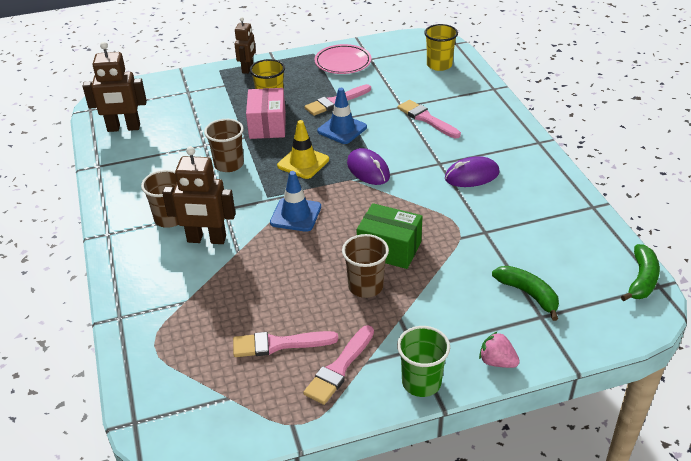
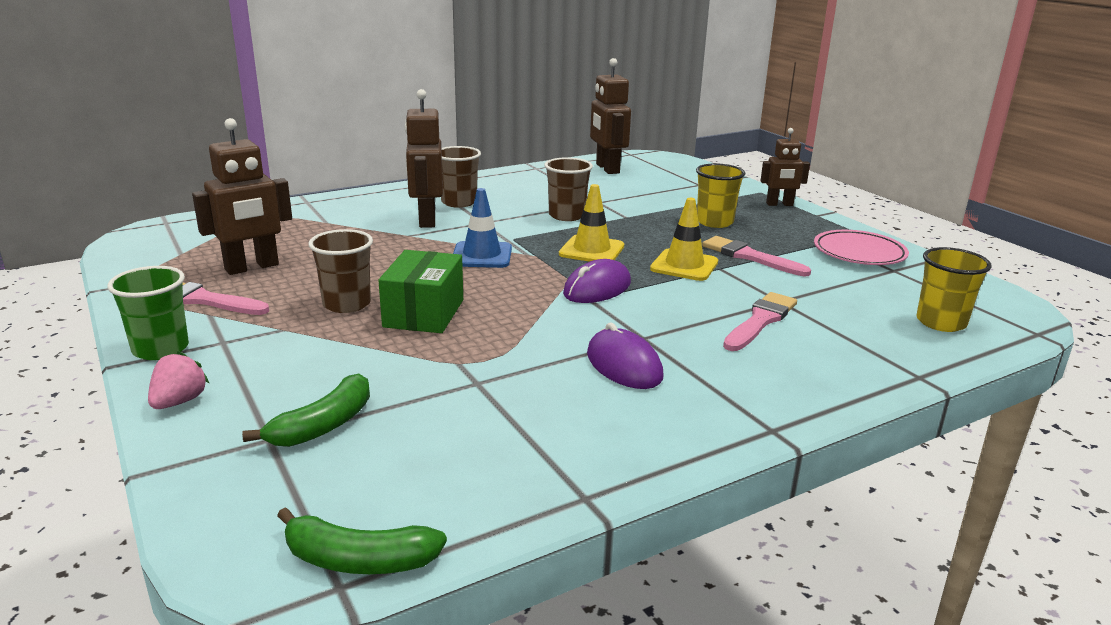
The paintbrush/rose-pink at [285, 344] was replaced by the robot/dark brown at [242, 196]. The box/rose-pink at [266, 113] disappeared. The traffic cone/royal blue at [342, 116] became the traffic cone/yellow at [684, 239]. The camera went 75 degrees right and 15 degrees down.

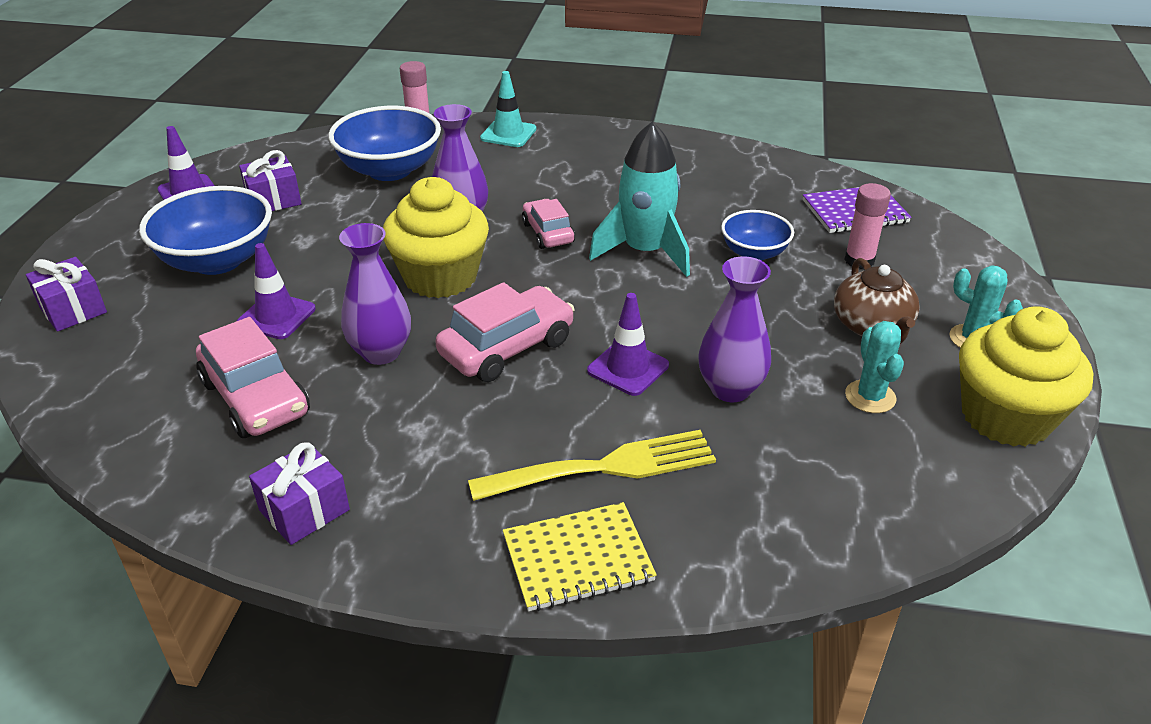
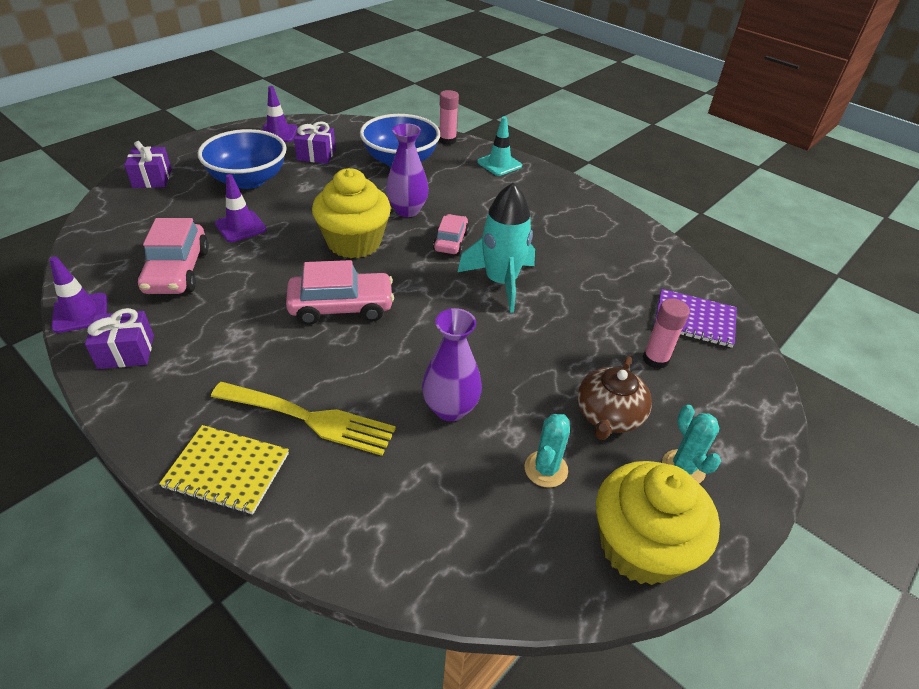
The tall vase/purple at [375, 294] disappeared. The traffic cone/purple moved from [628, 344] to [78, 295]. The bowl/royal blue at [757, 235] disappeared. The camera went 30 degrees right and 5 degrees up.

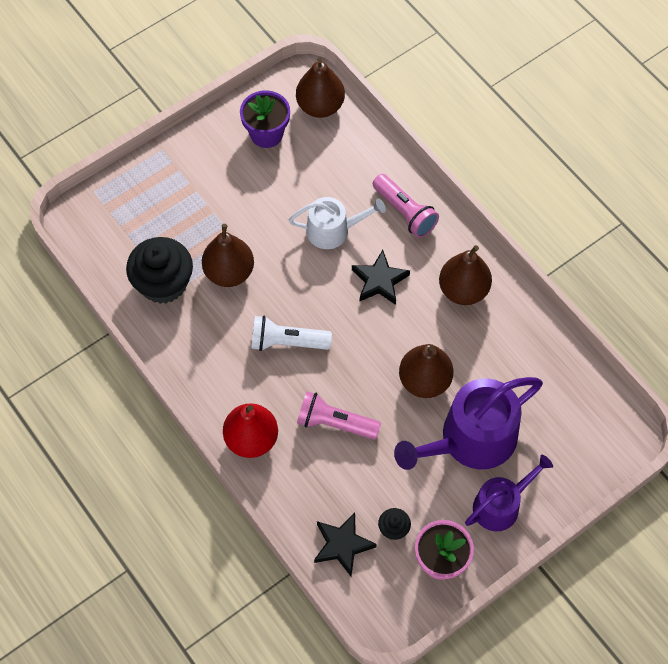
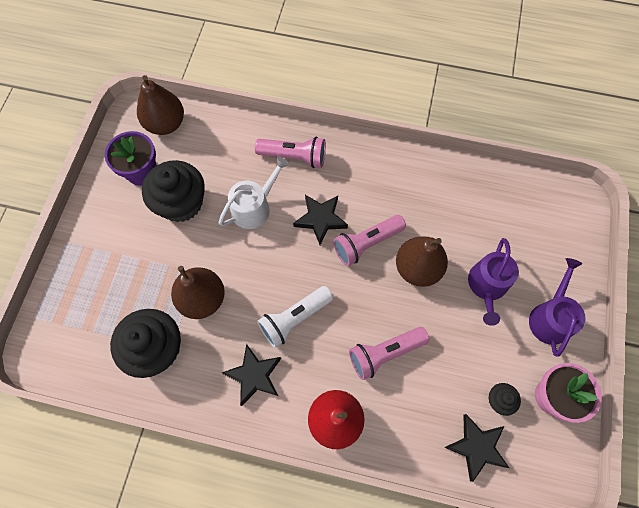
The watering pot/purple at [468, 423] changed to 0.60 times the size. The pear fruit/dark brown at [465, 275] disappeared. The muffin/black at [173, 191] appeared. The star/black at [251, 375] appeared. The torch/rose-pink at [369, 240] appeared. The camera went 40 degrees left and 5 degrees up.

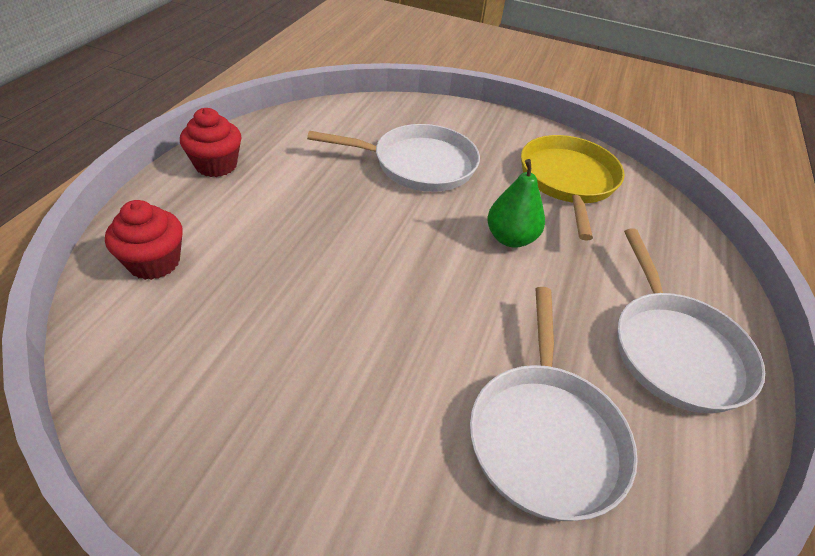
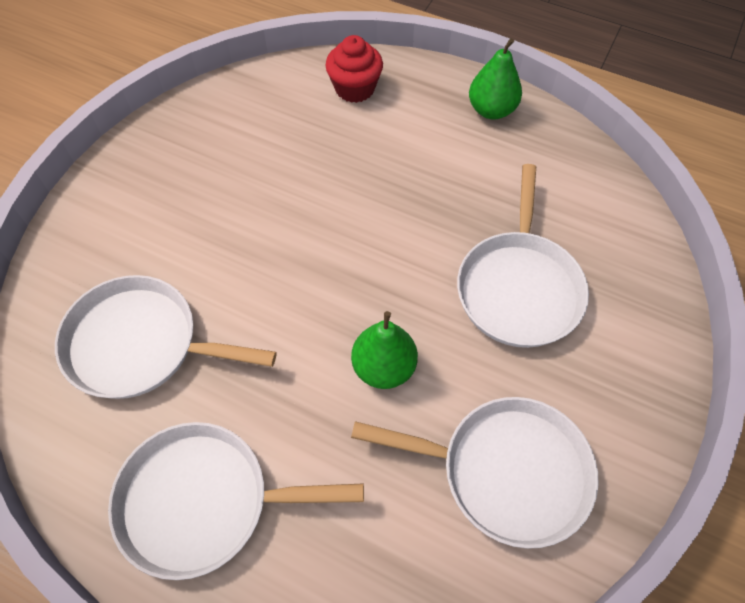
The muffin/crimson at [210, 142] was replaced by the pear fruit/emerald at [495, 79]. The skillet/yellow at [573, 187] became the skillet/snow-white at [475, 473]. The camera went 100 degrees right and 15 degrees up.

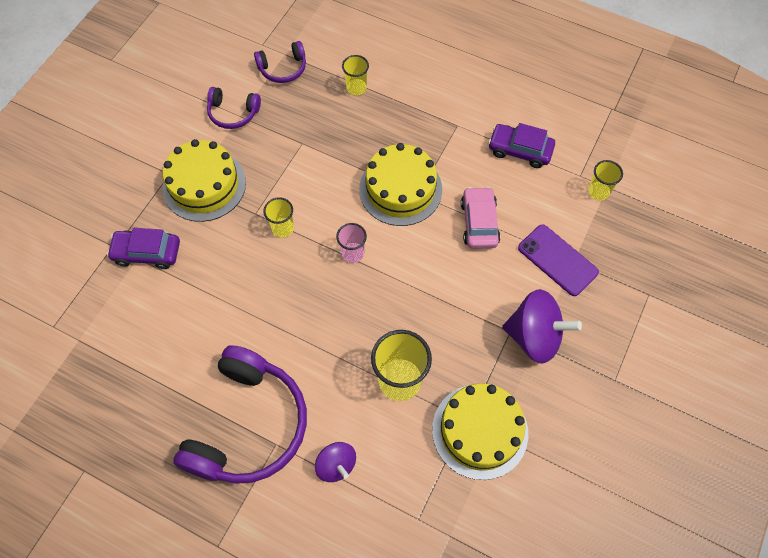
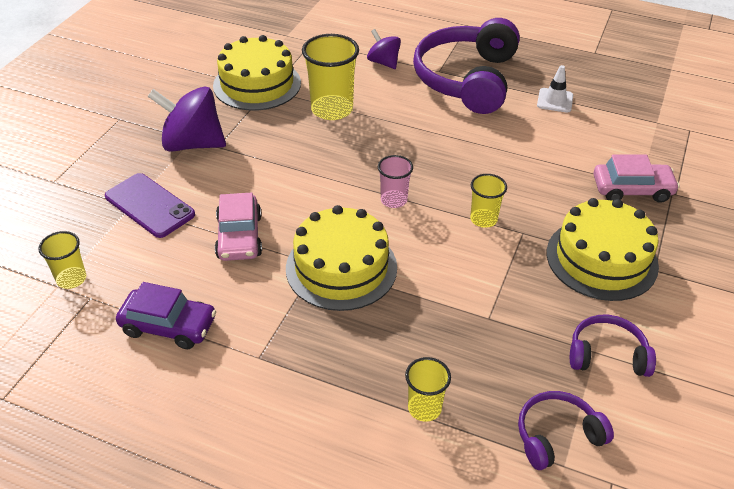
The toy car/purple at [143, 248] became the toy car/rose-pink at [637, 178]. The traffic cone/snow-white at [555, 89] appeared. The camera went 175 degrees right and 20 degrees down.

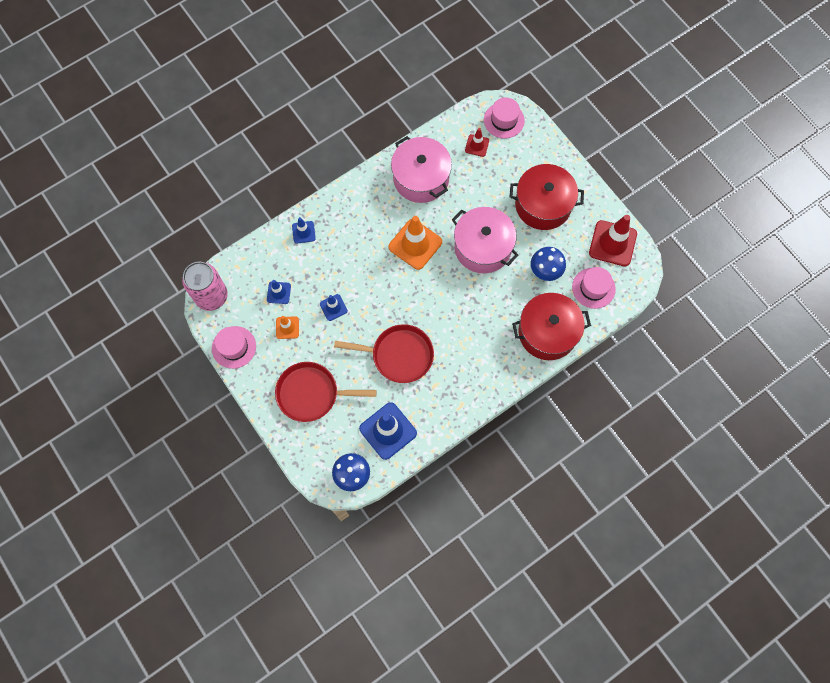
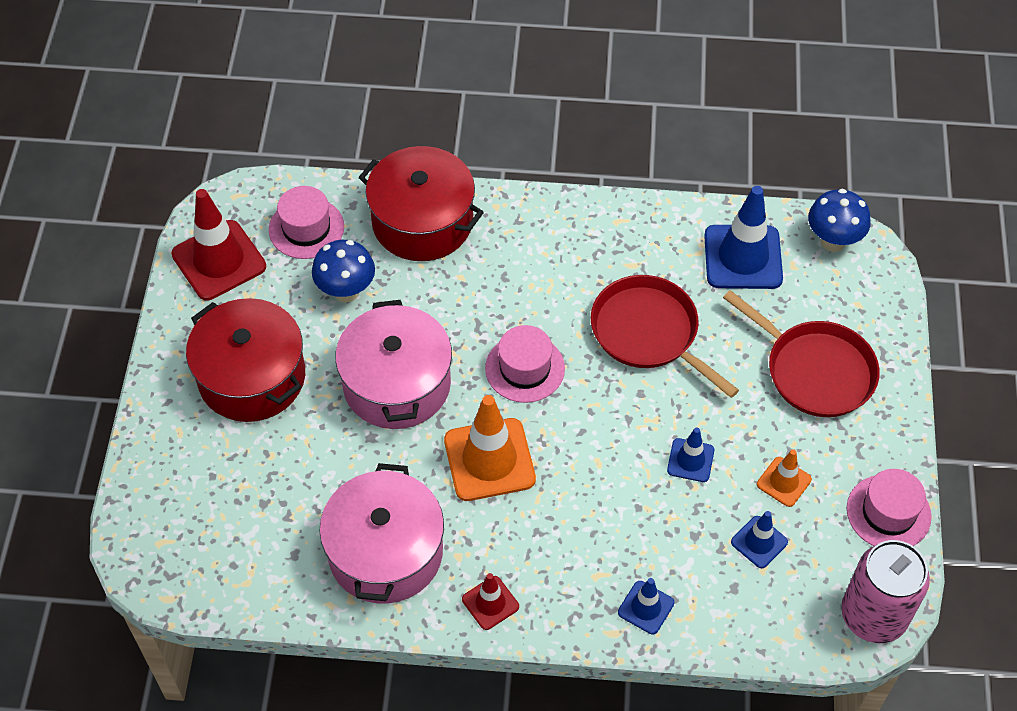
The traffic cone/crimson moved from [477, 142] to [490, 601]. The hat/rose-pink moved from [504, 118] to [525, 364]. The camera went 140 degrees left and 15 degrees down.

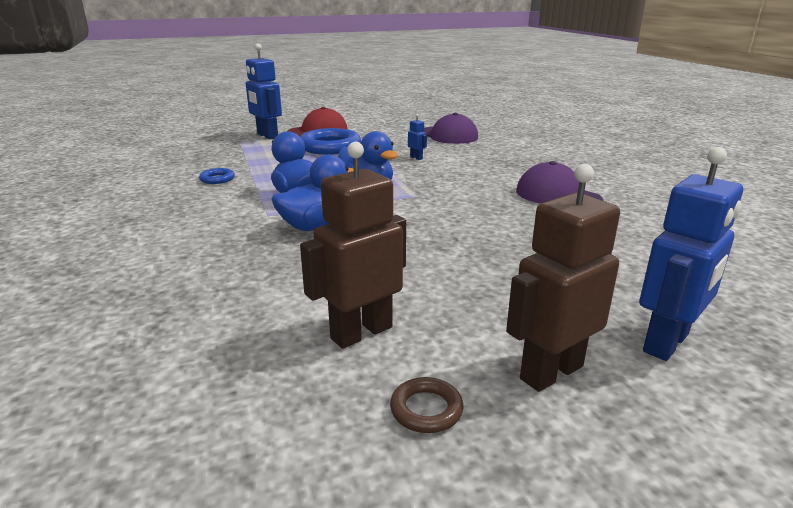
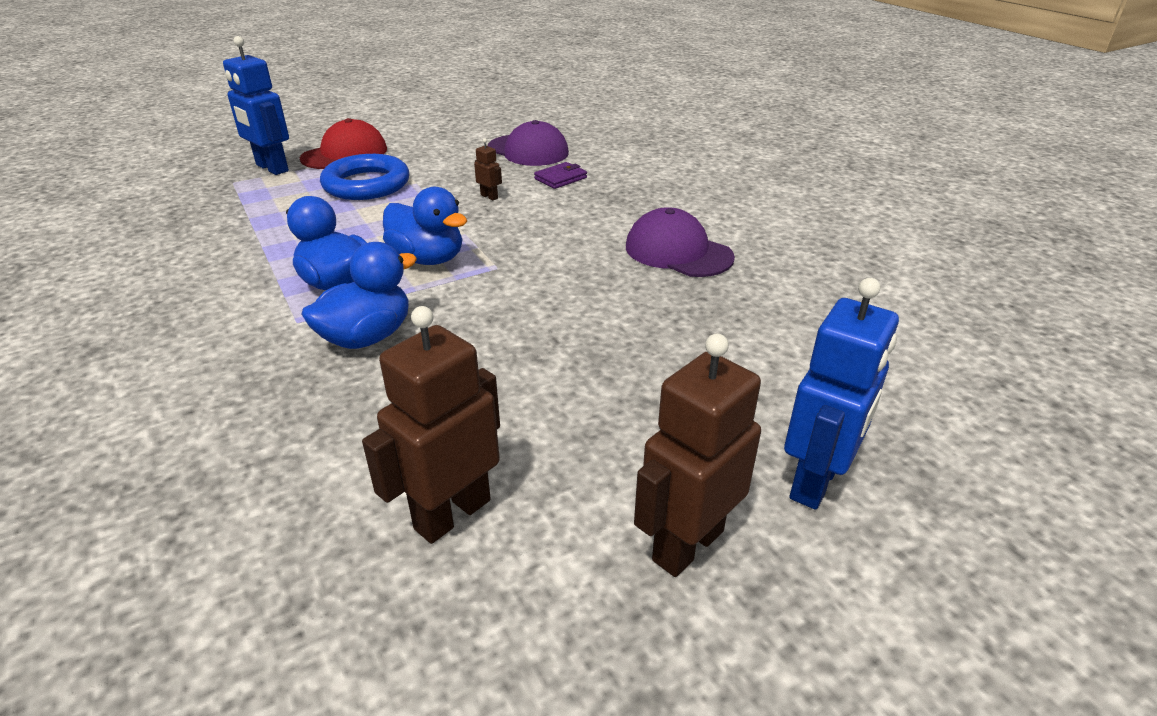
The ring/royal blue at [217, 176] disappeared. The ring/dark brown at [427, 405] disappeared. The robot/royal blue at [417, 137] became the robot/dark brown at [488, 169]. The card wallet/purple at [560, 175] appeared. The camera went 10 degrees left and 10 degrees up.

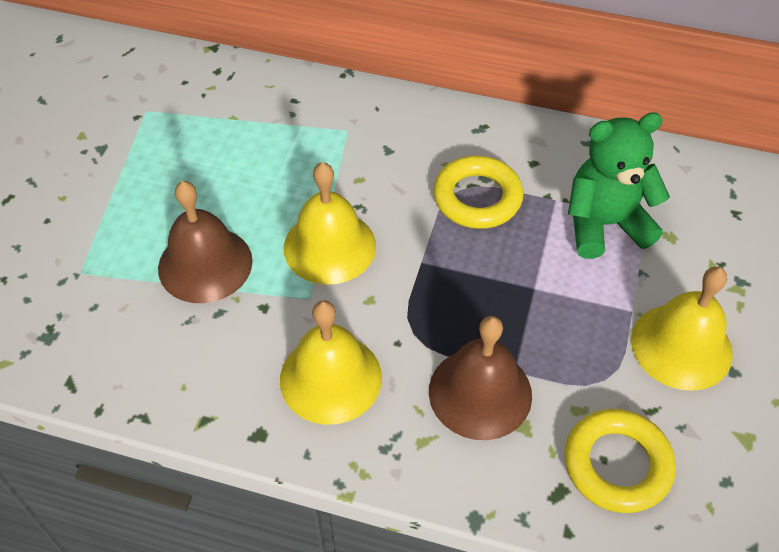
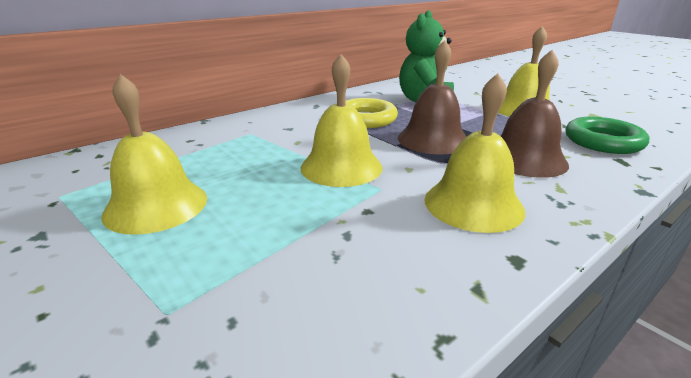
The bell/dark brown moved from [205, 242] to [432, 97]. The ring/yellow at [620, 461] became the ring/emerald at [607, 135]. The bell/yellow at [154, 154] appeared. The camera went 55 degrees left and 25 degrees down.

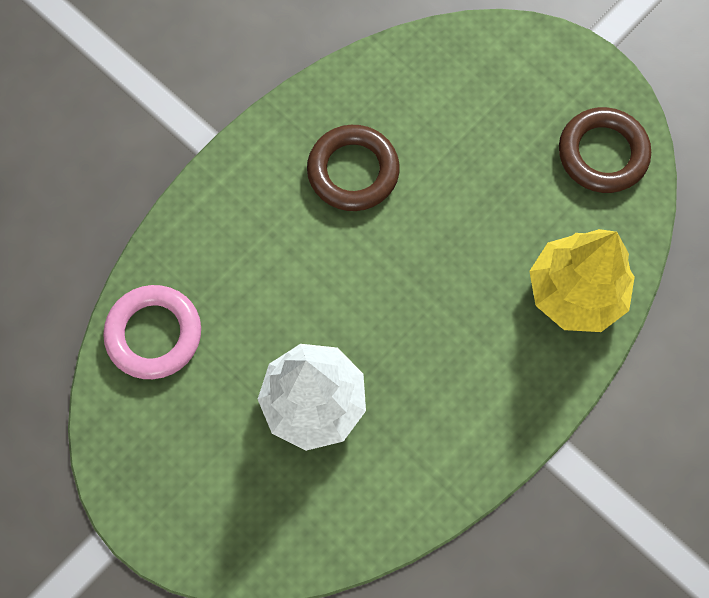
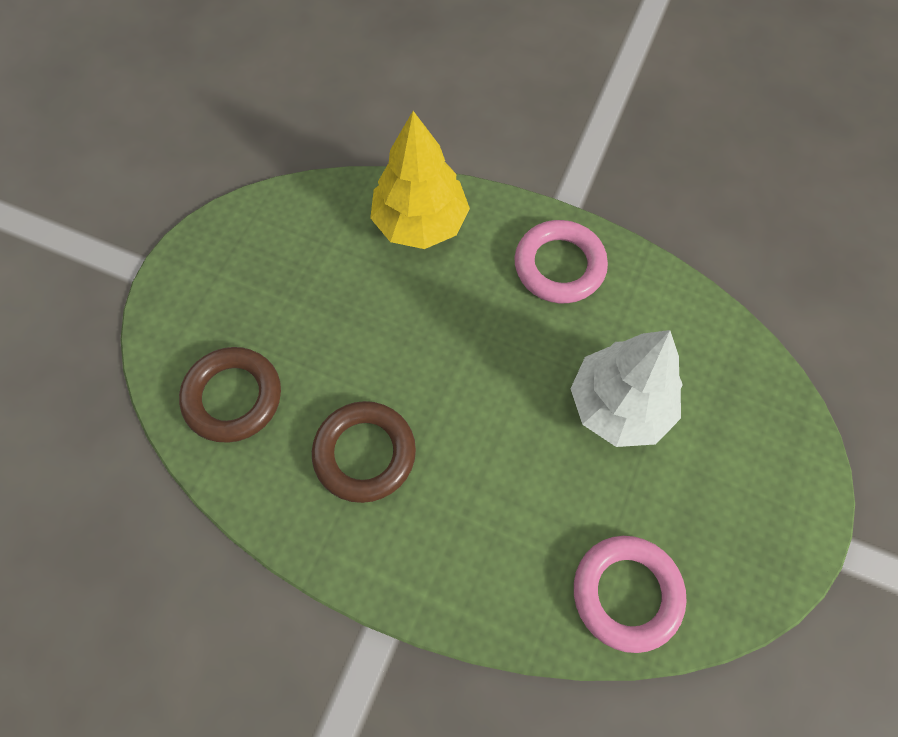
The ring/dark brown moved from [605, 150] to [230, 395]. The ring/rose-pink at [561, 261] appeared. The camera went 110 degrees left and 5 degrees down.

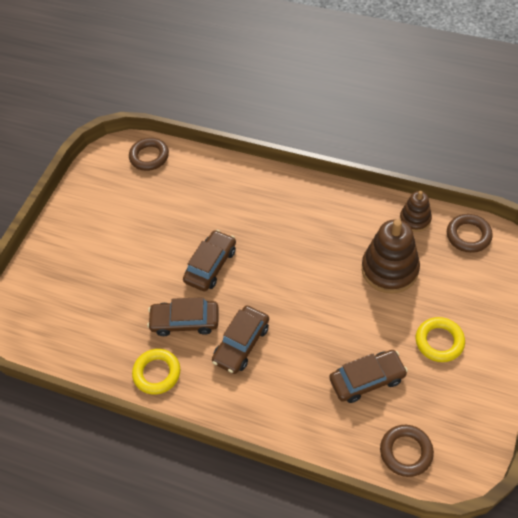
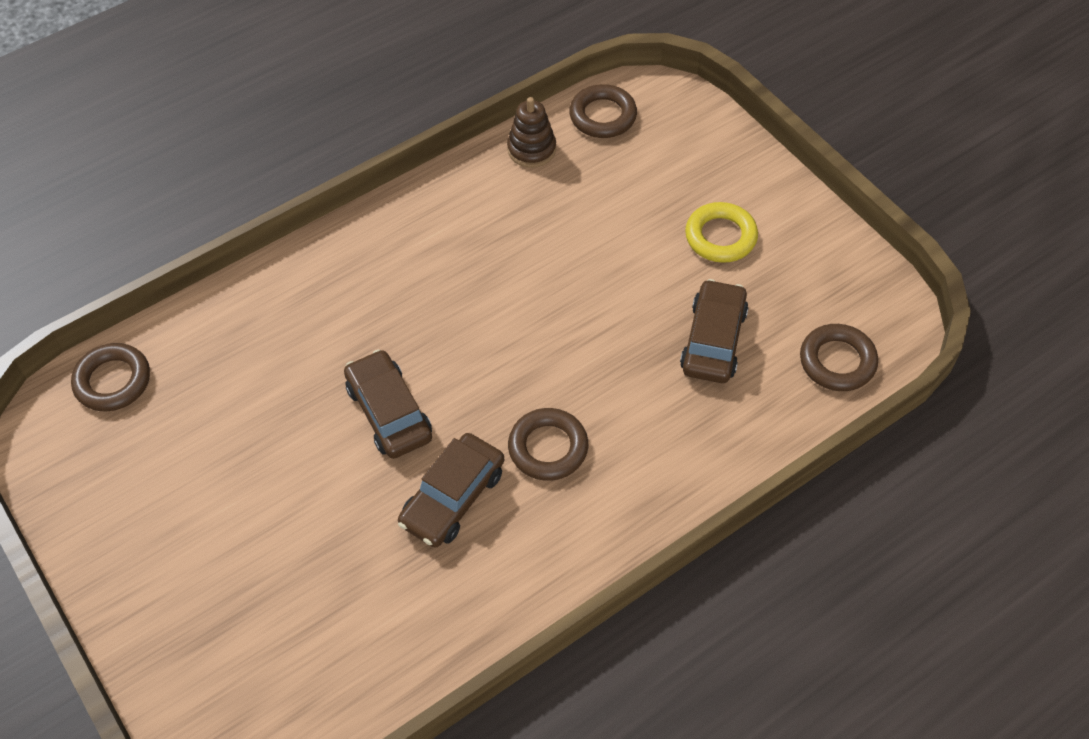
The ring/yellow at [156, 372] disappeared. The toy car/dark brown at [240, 340] was replaced by the ring/dark brown at [548, 444]. The ring stacker/dark brown at [391, 256] disappeared. The camera went 60 degrees left and 0 degrees up.

